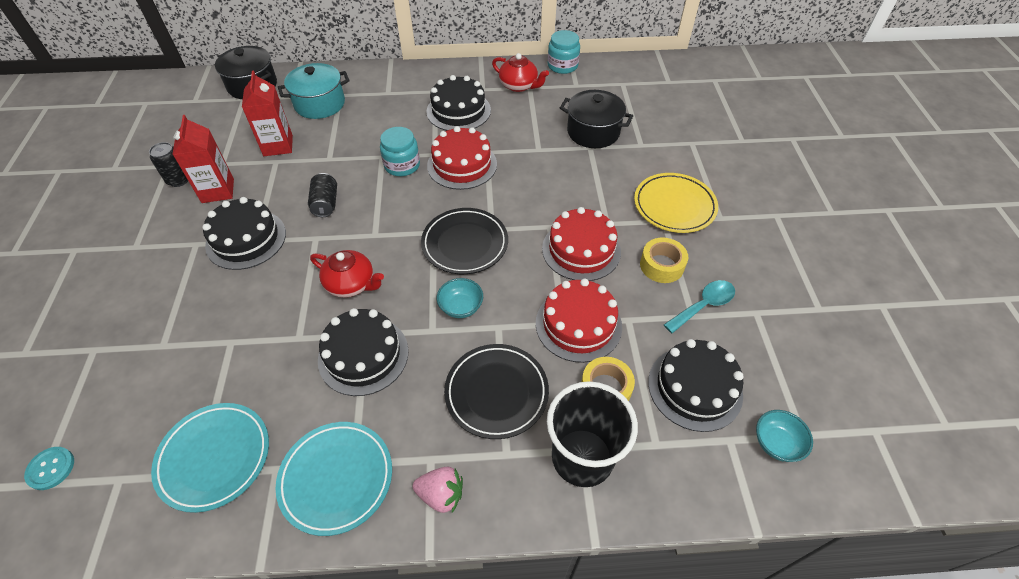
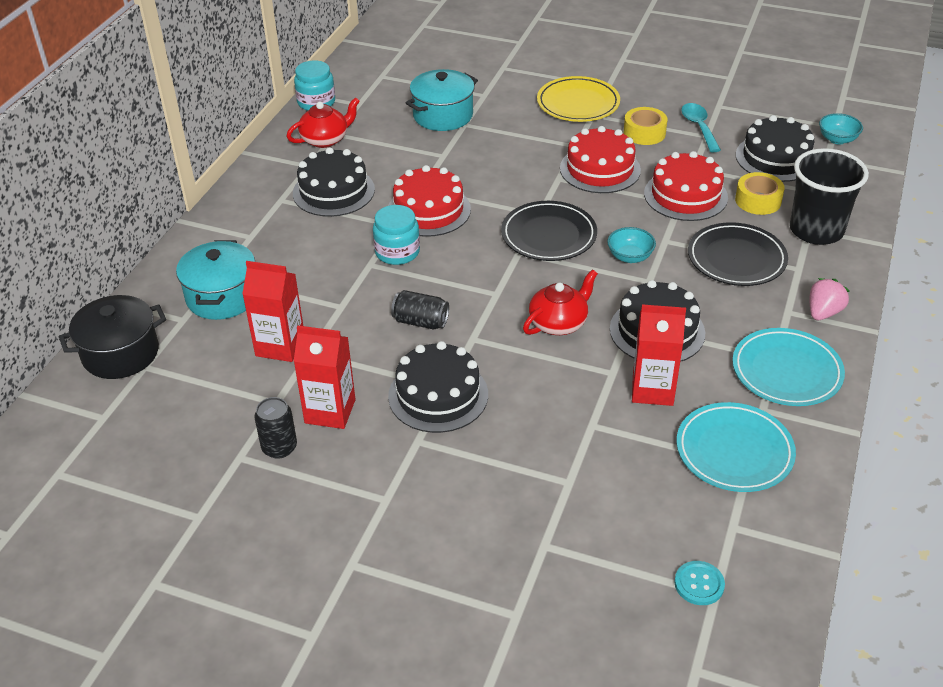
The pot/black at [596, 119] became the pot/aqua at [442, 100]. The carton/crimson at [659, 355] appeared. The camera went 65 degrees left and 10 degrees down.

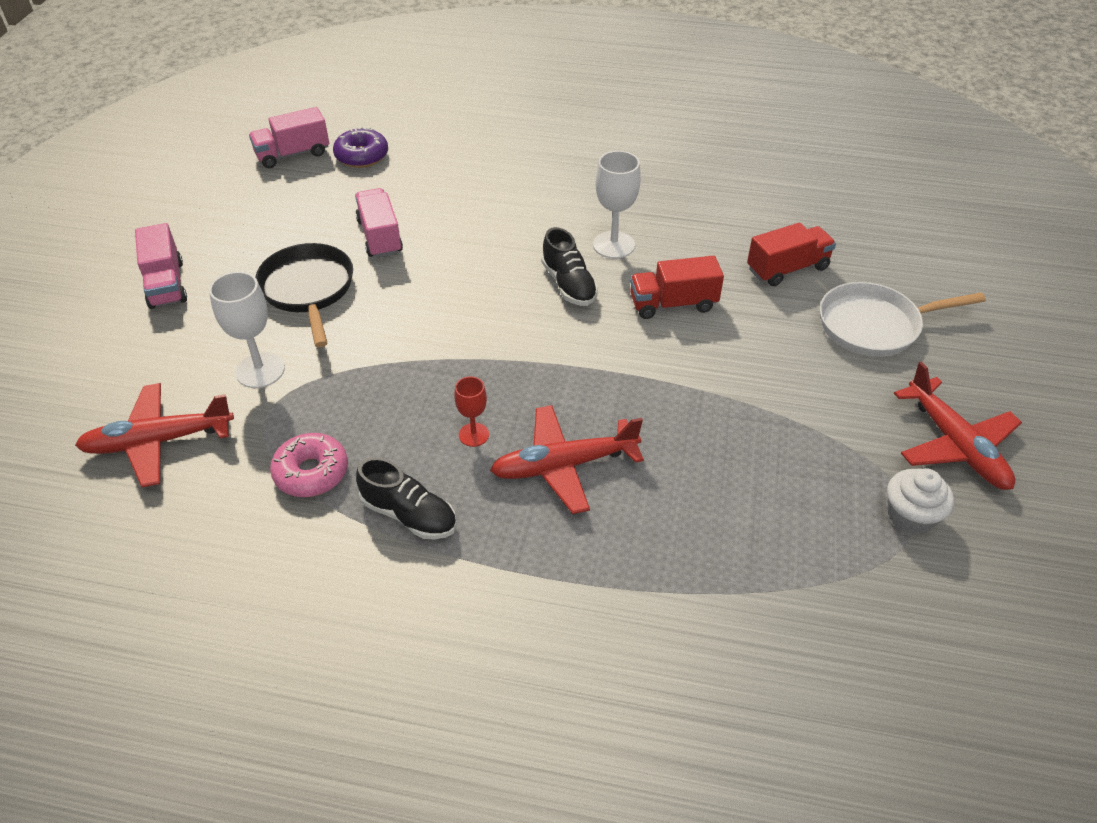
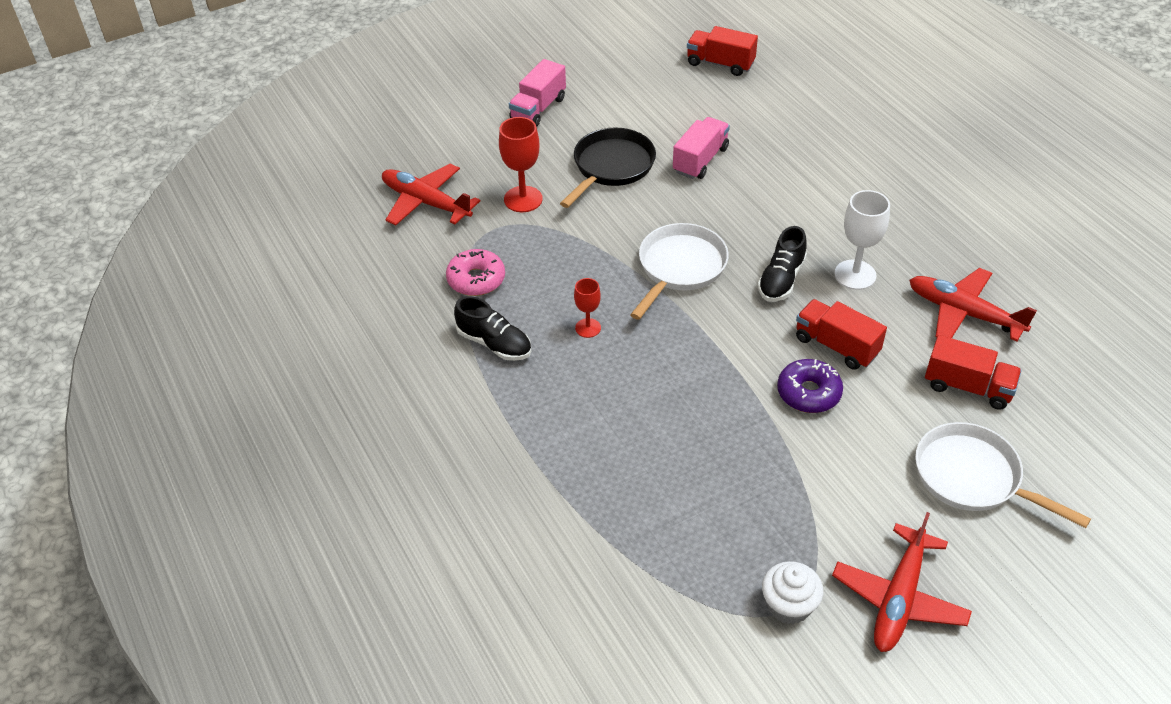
The wine glass/snow-white at [247, 329] became the wine glass/crimson at [520, 164]. The lorry/rose-pink at [289, 137] became the lorry/crimson at [722, 51]. The doughnut/purple moved from [360, 147] to [810, 386]. The shoe/black at [406, 498] turned 45 degrees counterclockwise. The plane/crimson moved from [567, 459] to [973, 304]. The skillet/snow-white at [679, 271] appeared. The camera went 50 degrees right and 0 degrees up.

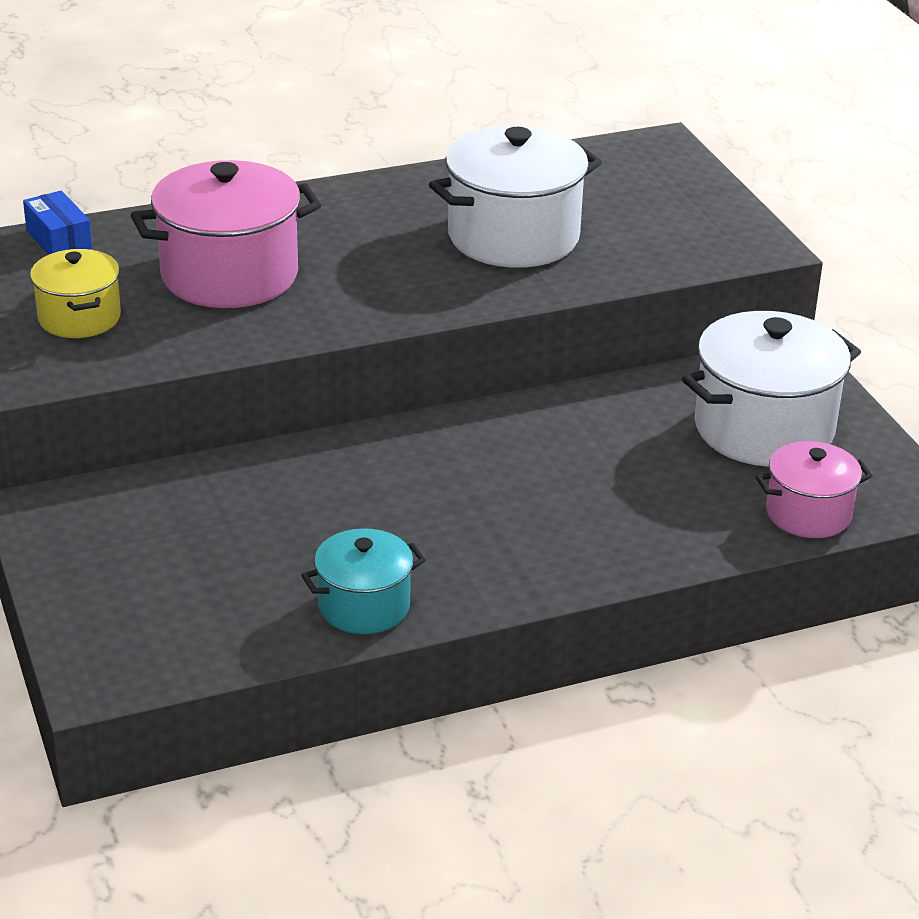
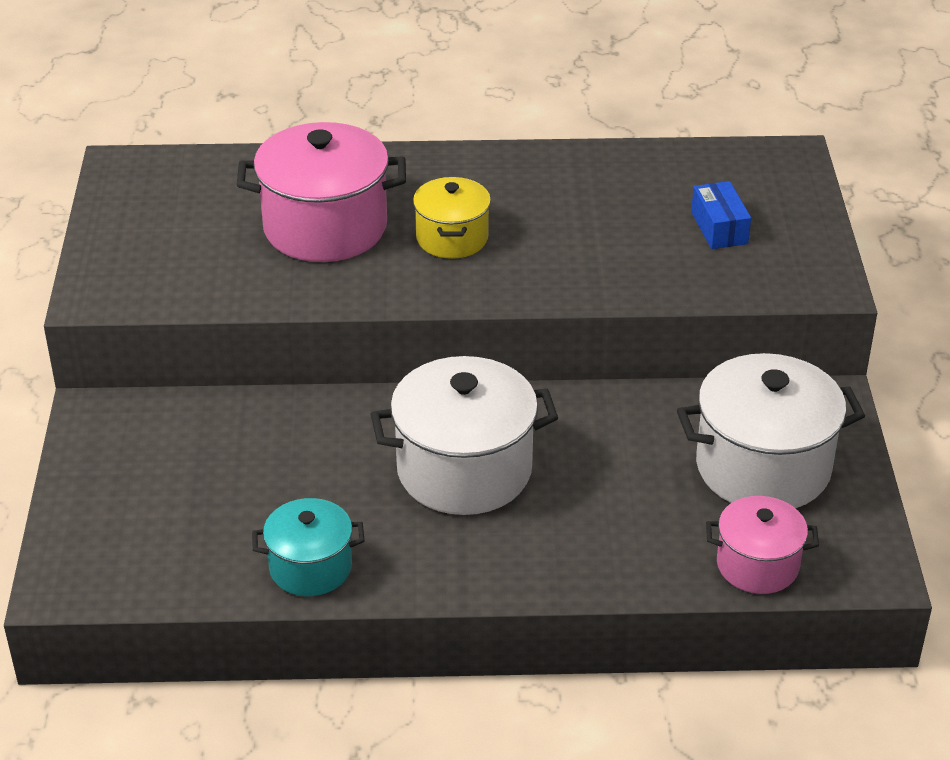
The box/royal blue moved from [57, 222] to [721, 215]. The pot/yellow moved from [75, 293] to [452, 218]. The pot/snow-white moved from [515, 197] to [464, 435]. The camera went 20 degrees right and 5 degrees up.

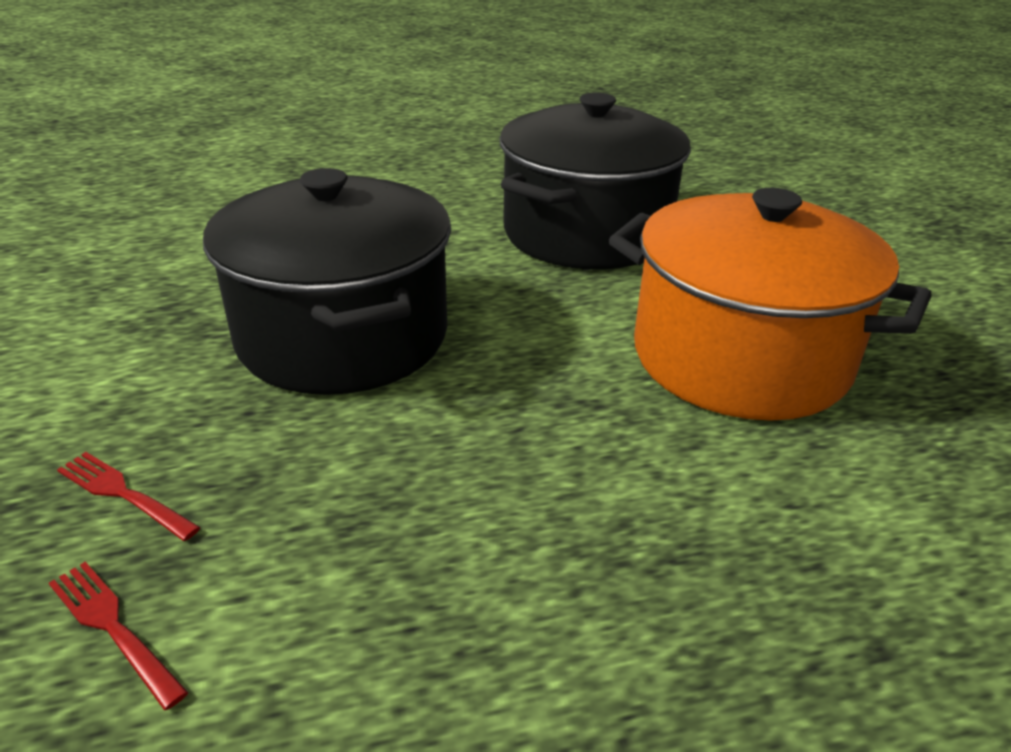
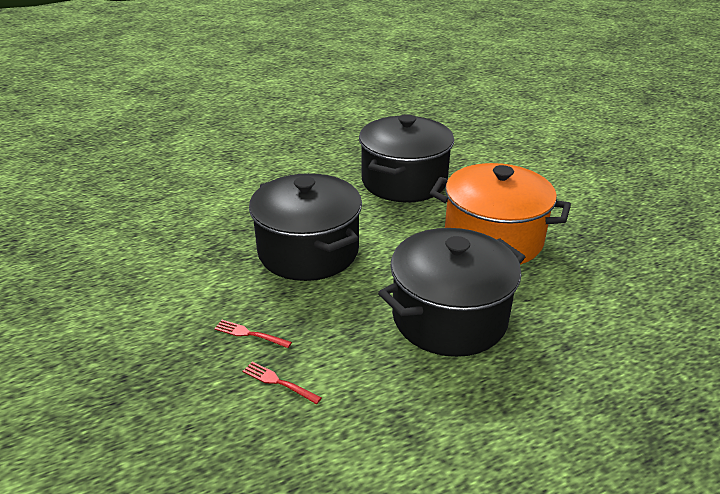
The pot/black at [451, 292] appeared. The camera went 10 degrees left and 0 degrees up.

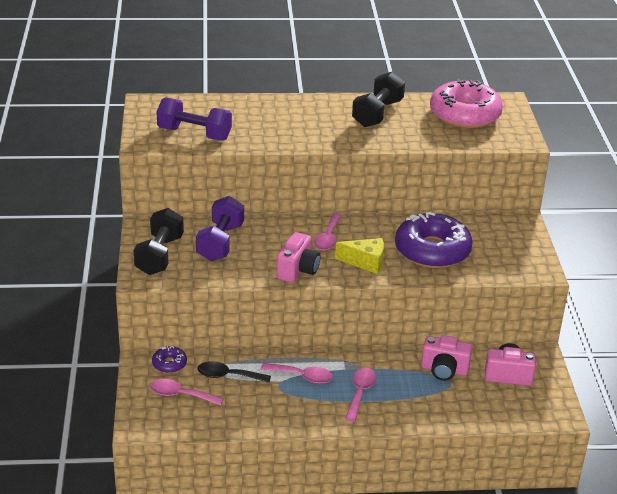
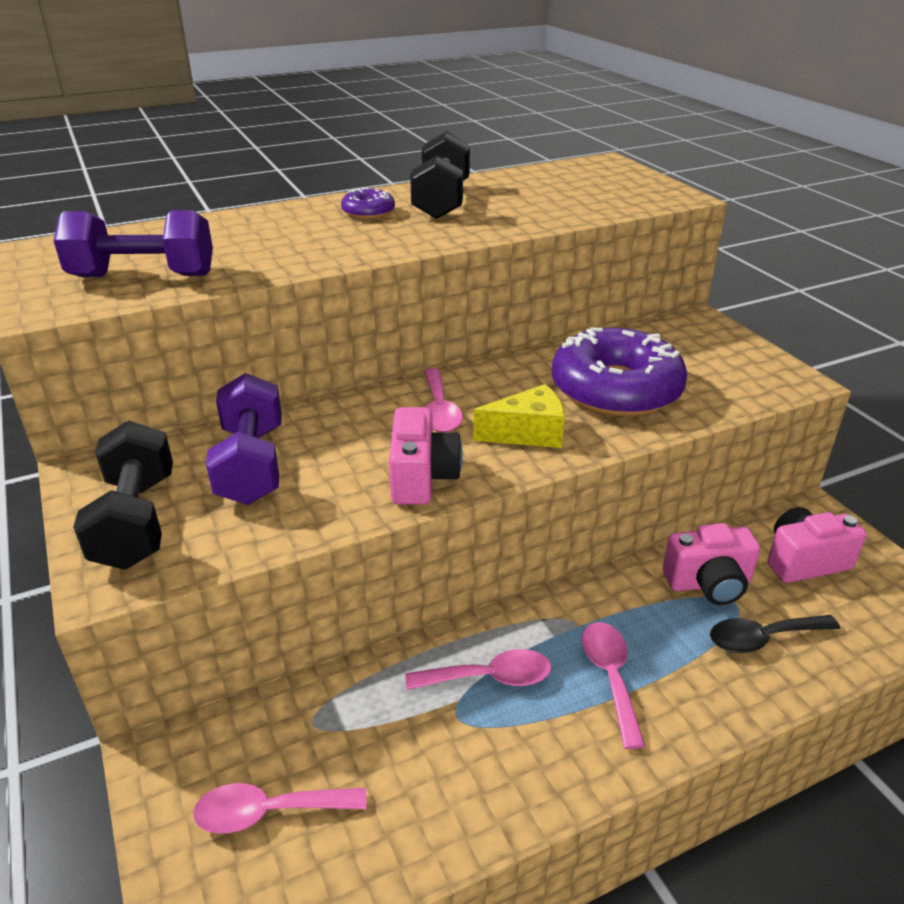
The doughnut/purple moved from [169, 359] to [368, 203]. The tablespoon/black moved from [234, 372] to [775, 634]. The doughnut/rose-pink at [466, 104] disappeared. The camera went 20 degrees left and 0 degrees up.

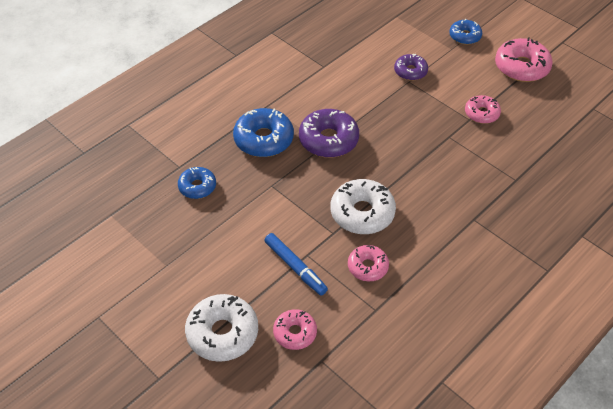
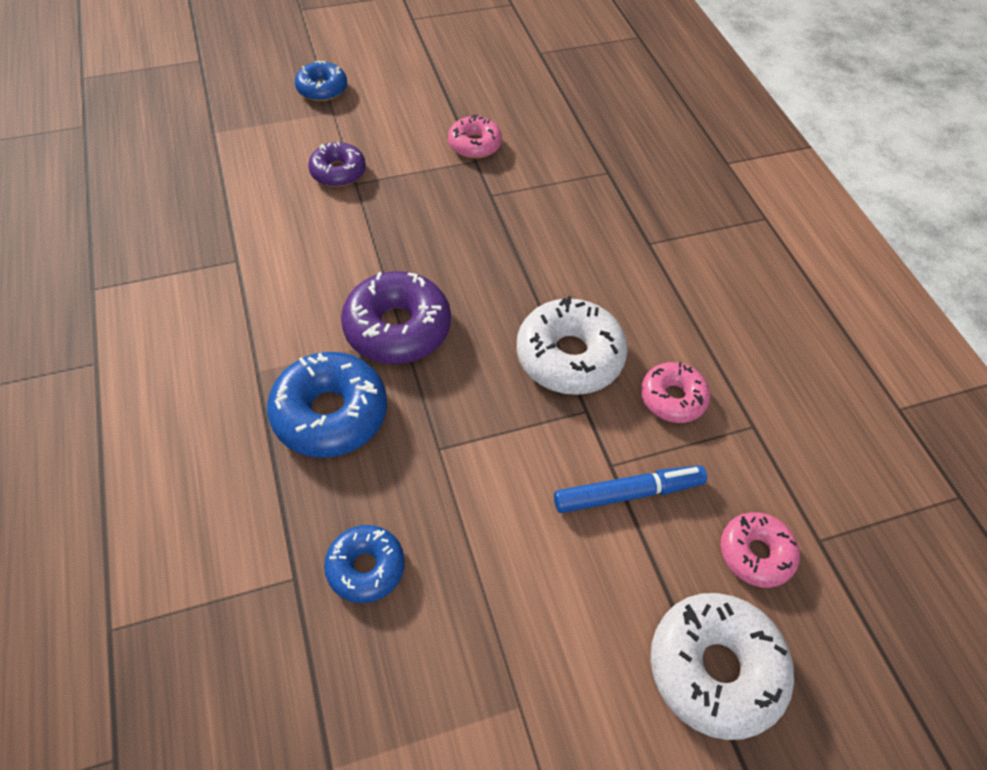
The doughnut/rose-pink at [524, 59] disappeared. The camera went 65 degrees left and 5 degrees up.

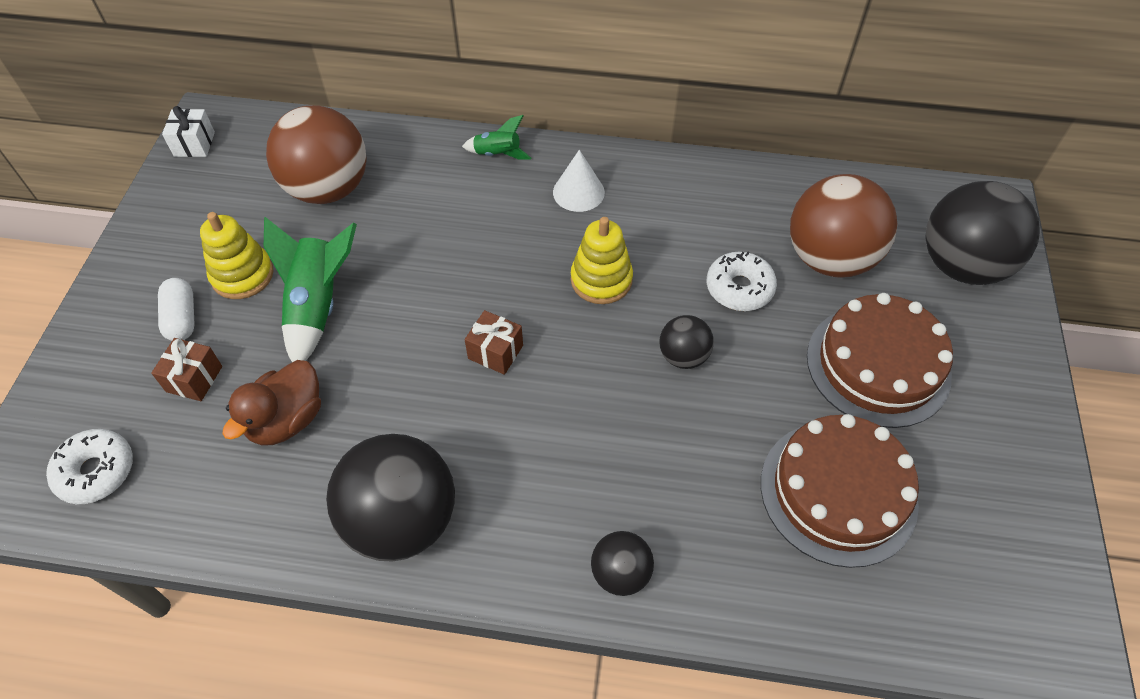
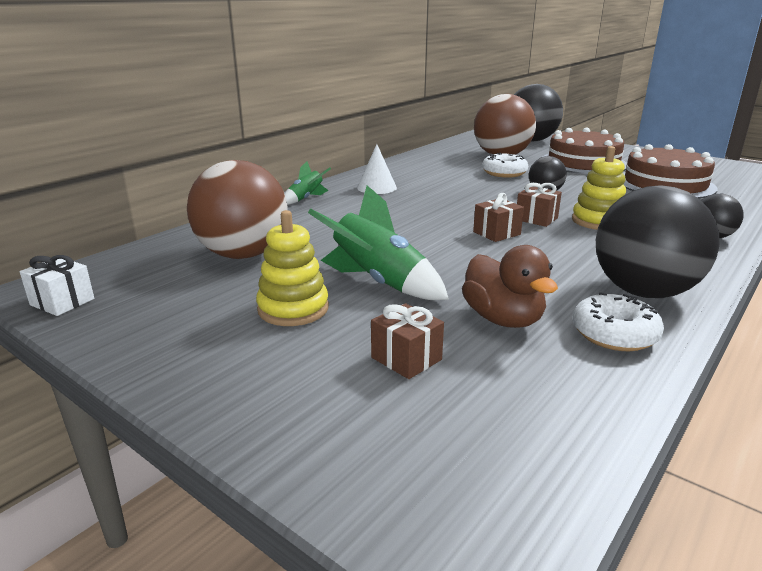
The doughnut/snow-white moved from [89, 466] to [618, 321]. The capsule/snow-white at [176, 309] disappeared. The ring stacker/yellow moved from [602, 260] to [599, 188]. The present/dark brown at [539, 205] appeared. The camera went 60 degrees left and 30 degrees down.

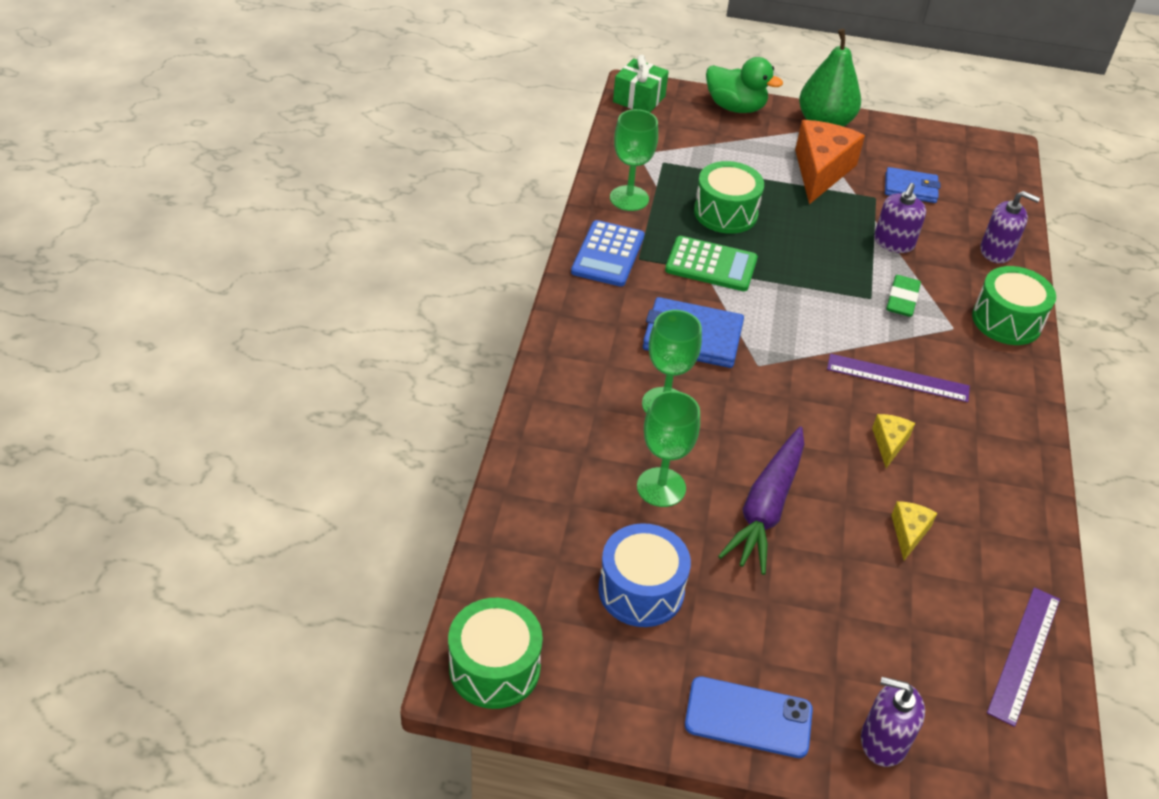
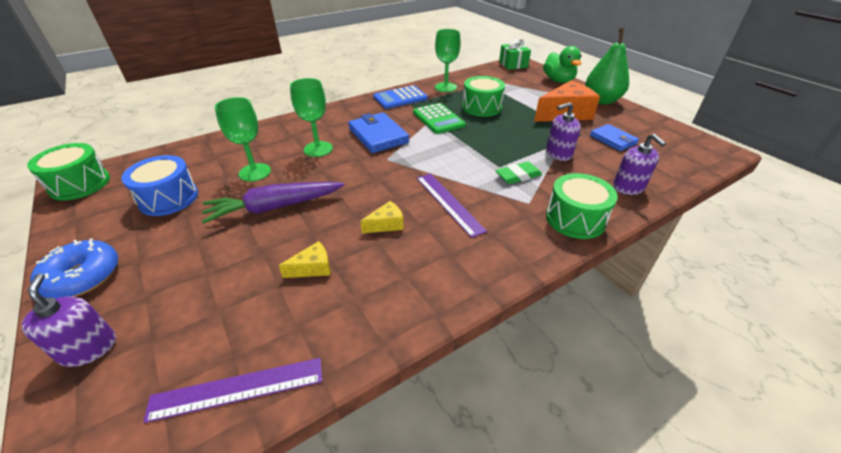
The smartphone/royal blue at [749, 717] was replaced by the doughnut/royal blue at [74, 268]. The camera went 50 degrees right and 5 degrees down.

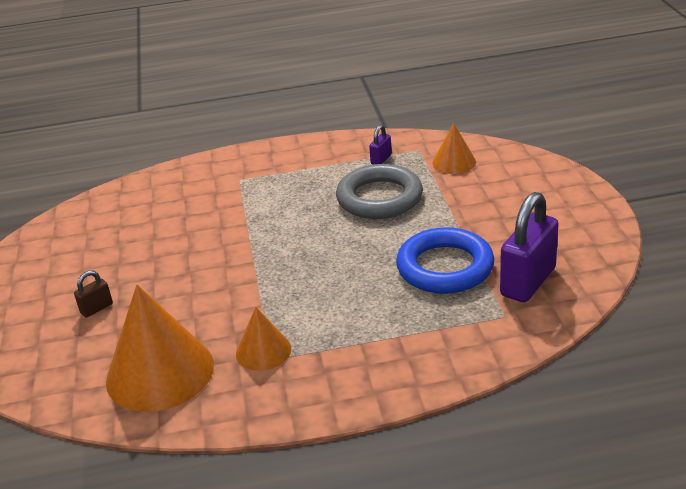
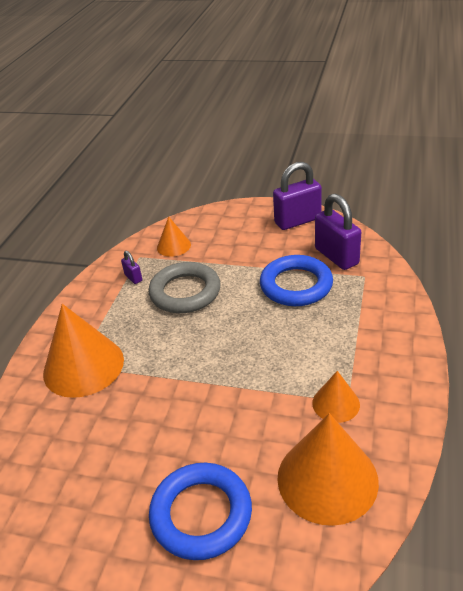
The padlock/dark brown at [93, 294] was replaced by the ring/royal blue at [200, 511]. The cone shape/bright orange at [83, 351] appeared. The padlock/purple at [297, 196] appeared. The camera went 65 degrees left and 5 degrees up.

